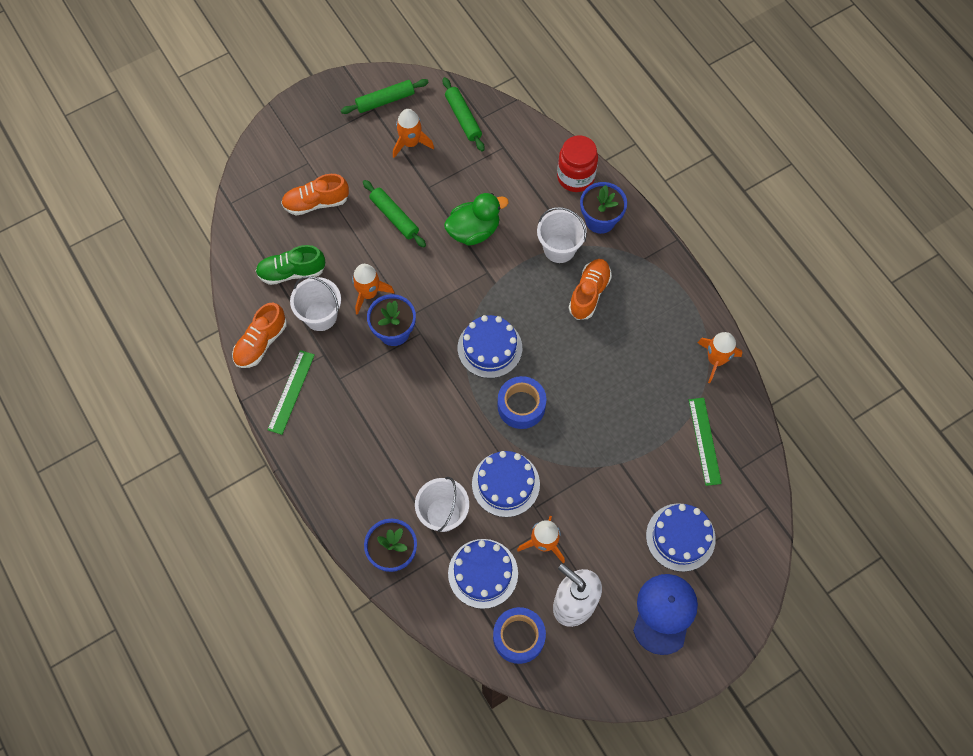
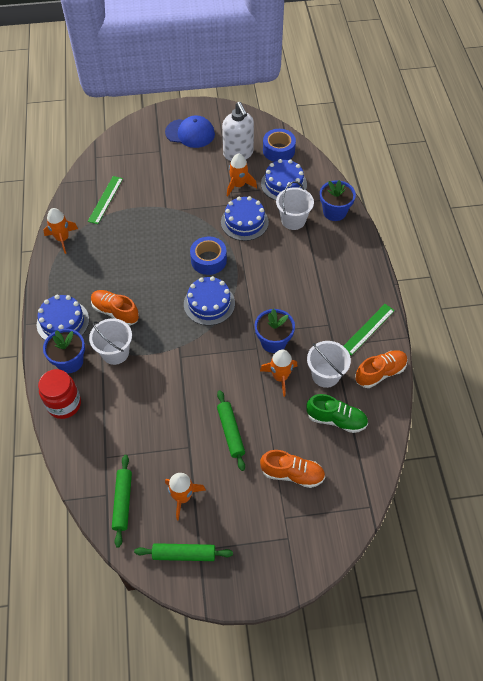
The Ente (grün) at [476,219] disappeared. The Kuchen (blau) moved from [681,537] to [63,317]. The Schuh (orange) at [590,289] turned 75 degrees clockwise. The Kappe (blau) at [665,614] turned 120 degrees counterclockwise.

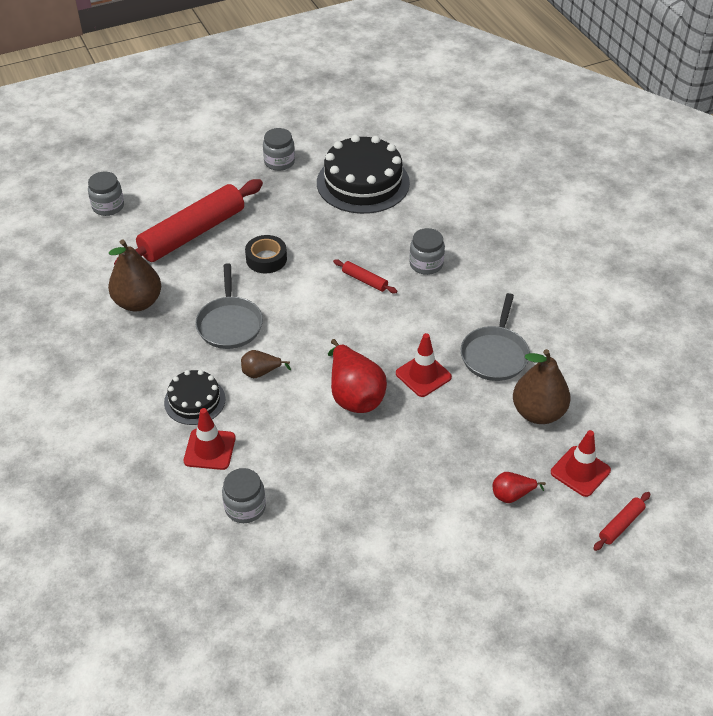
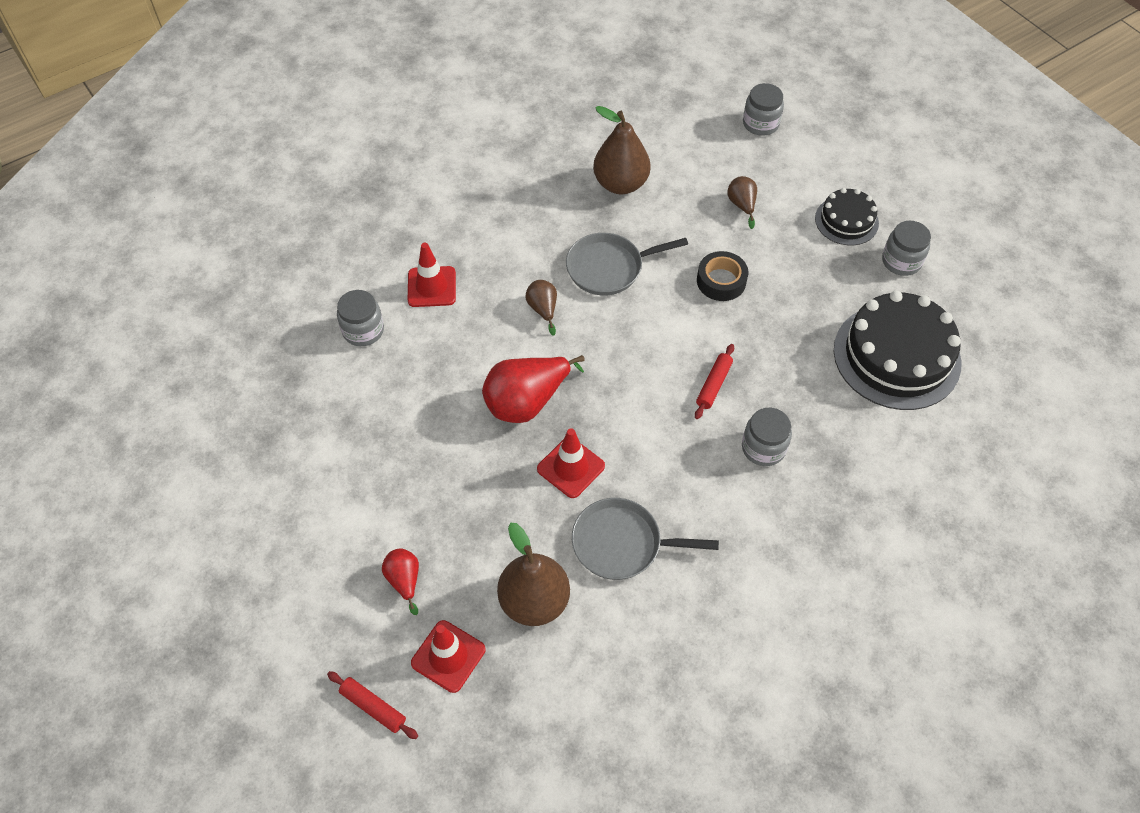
The Kuchen (schwarz) moved from [195,397] to [847,216]. The Nudelholz (rot) at [188,222] was replaced by the Birne (braun) at [742,202].

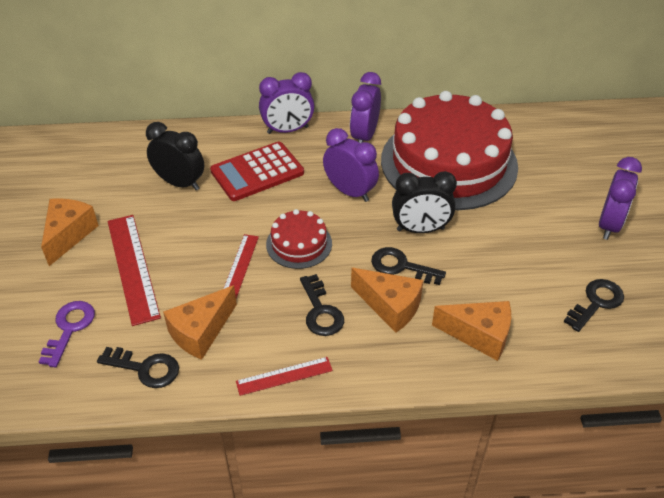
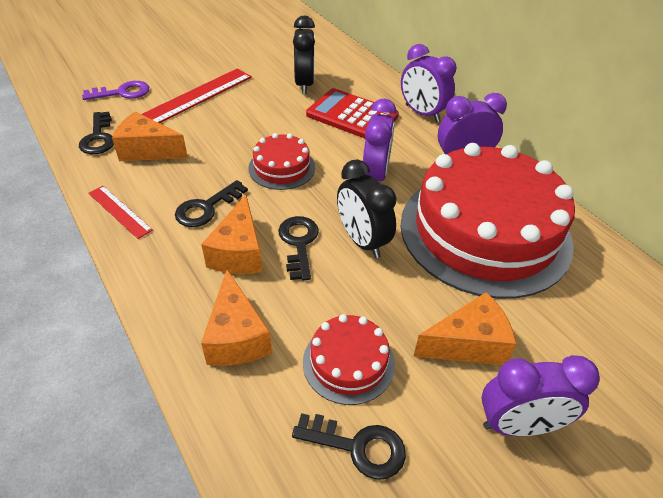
The Lineal (rot) at [241,266] disappeared. The Kuchen (rot) at [349,359] appeared. The Käse (orange) moved from [70,232] to [465,328].

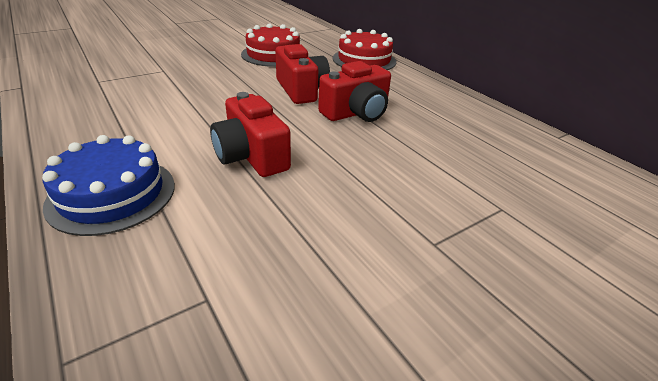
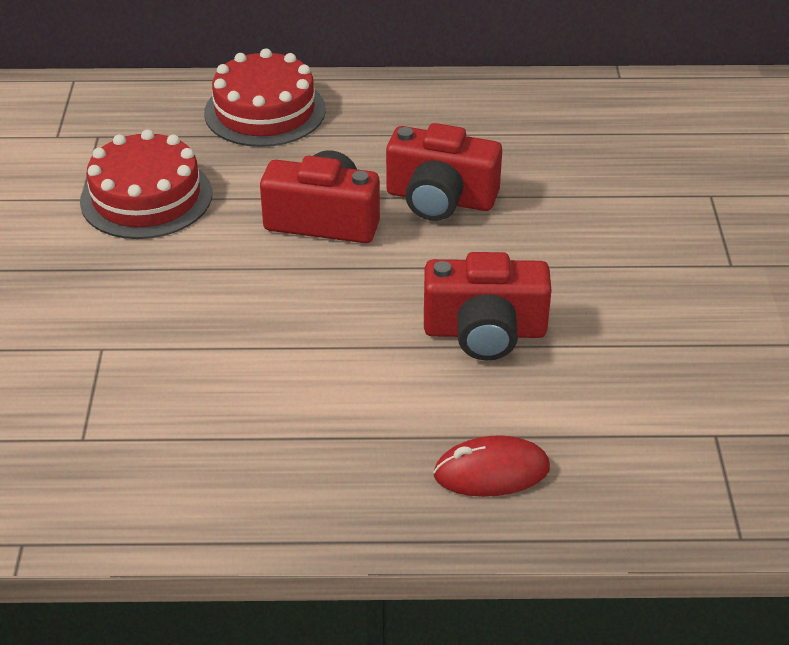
The Kuchen (blau) at [108,185] was replaced by the Computermaus (rot) at [491,466]. The Kamera (rot) at [354,91] turned 105 degrees clockwise.

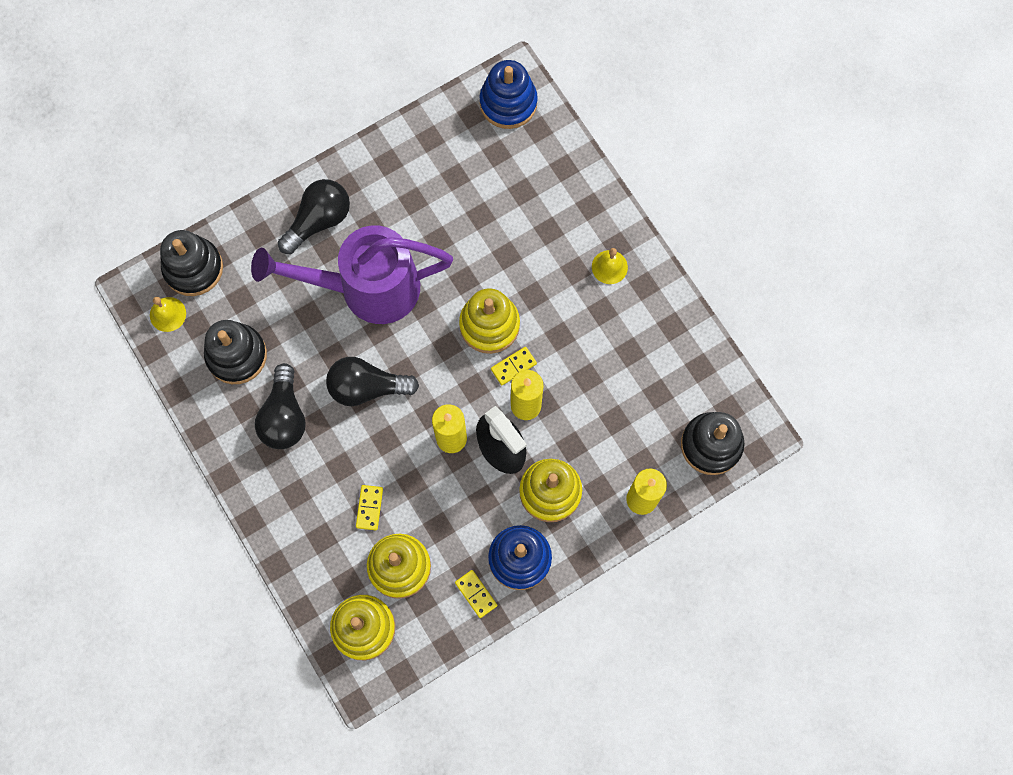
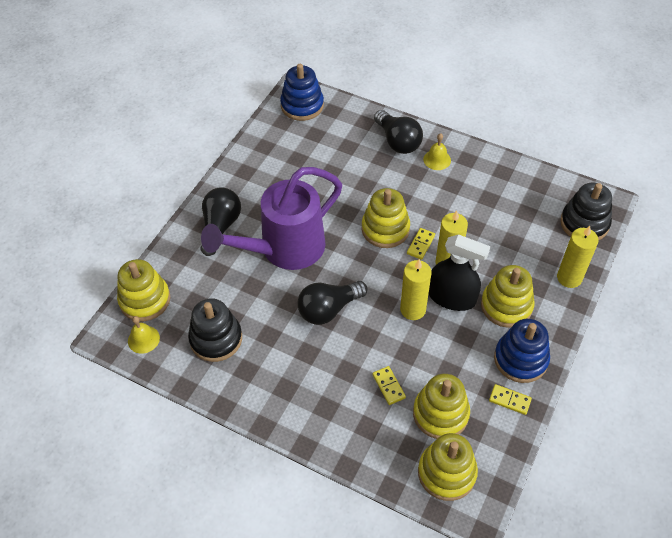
The Glühbirne (schwarz) moved from [280,406] to [398,132]. The Stapelspielzeug (schwarz) at [191,263] became the Stapelspielzeug (gelb) at [143,290].

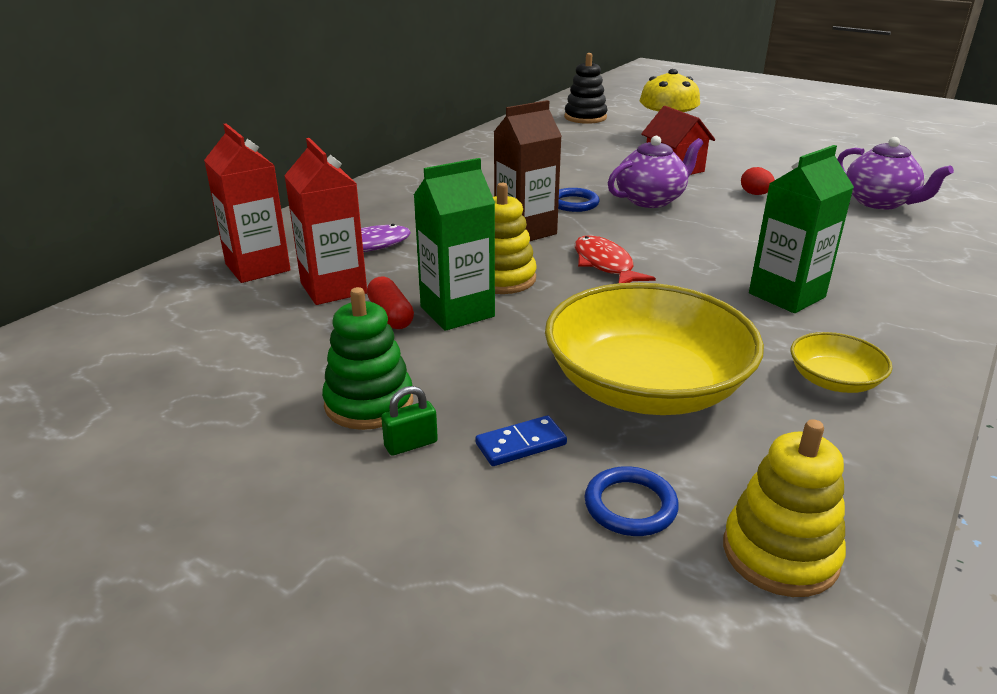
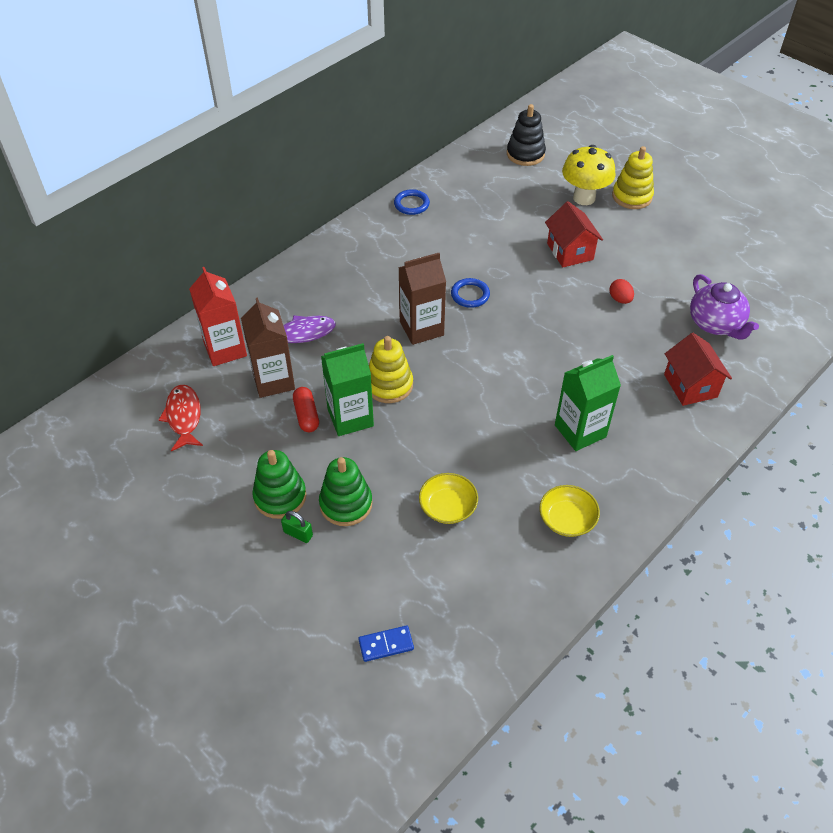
The Teekanne (lila) at [656,172] disappeared. The Stapelspielzeug (grün) at [345,491] appeared. The Haus (rot) at [698,369] appeared. The Dominostein (blau) moved from [521,440] to [386,643]. The Fisch (rot) moved from [615,259] to [181,418]. The Ring (blau) moved from [632,501] to [412,202]. The Stapelspielzeug (gelb) moved from [784,508] to [633,177]. The Getränkekarton (rot) at [325,221] became the Getränkekarton (braun) at [268,347]. The Vorhängeschloss (grün) at [409,421] turned 45 degrees clockwise. The Schüssel (gelb) at [654,348] changed to 0.46 times the size.

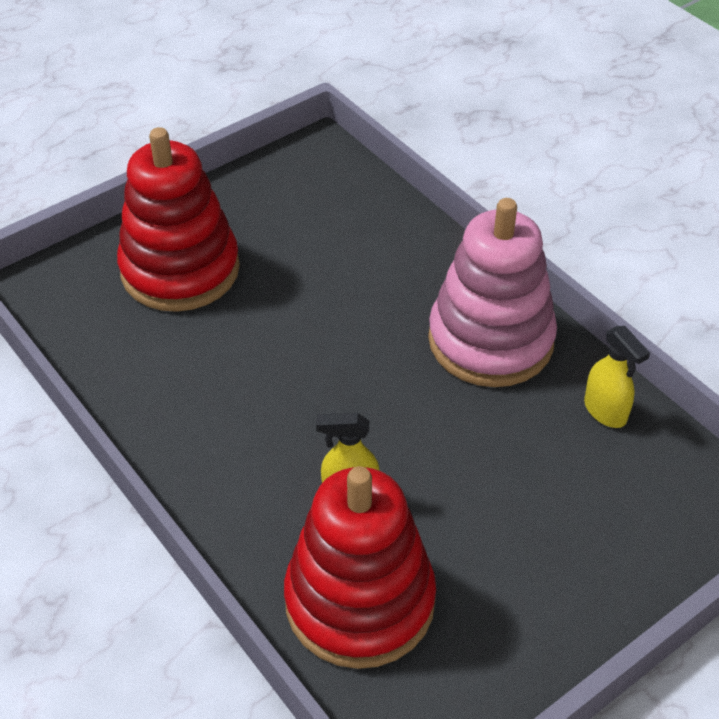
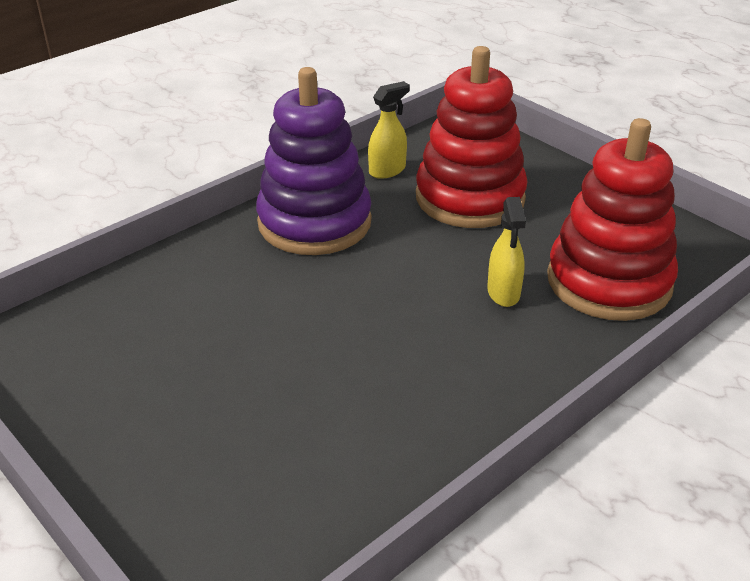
The Stapelspielzeug (rot) moved from [178,219] to [472,137]. The Stapelspielzeug (rosa) at [492,292] became the Stapelspielzeug (lila) at [314,161].

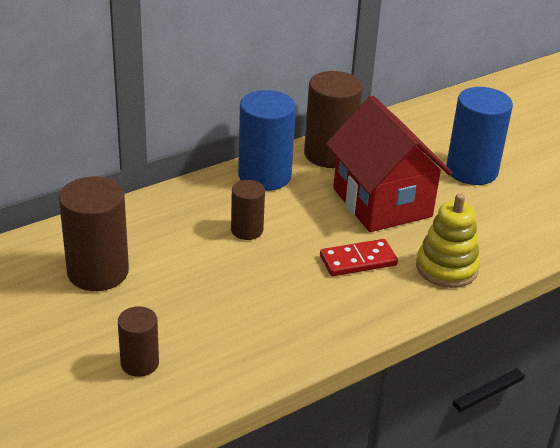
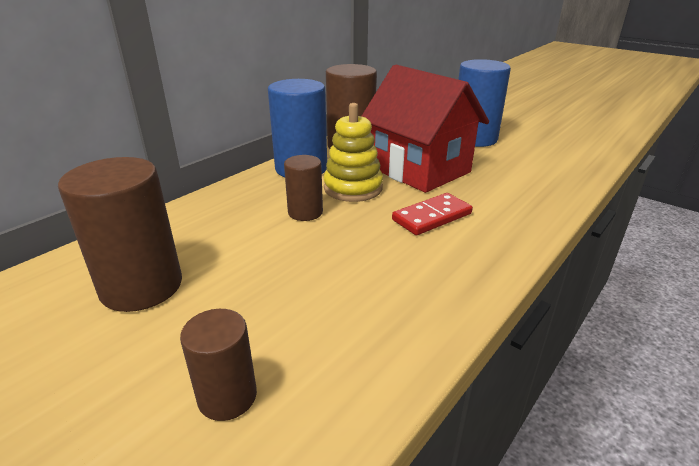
The Stapelspielzeug (gelb) moved from [448,240] to [353,152].

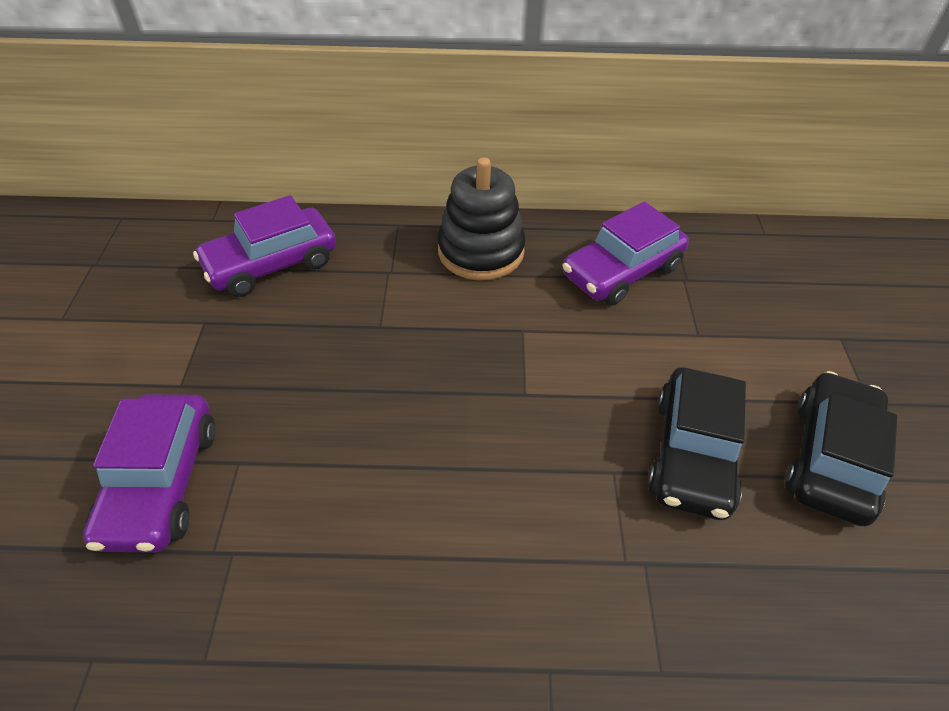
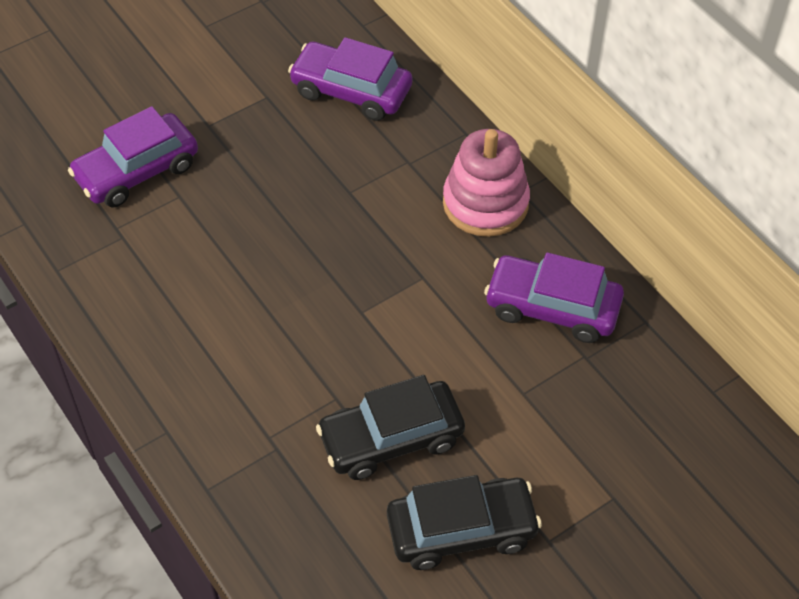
The Stapelspielzeug (schwarz) at [481,218] became the Stapelspielzeug (rosa) at [486,183].

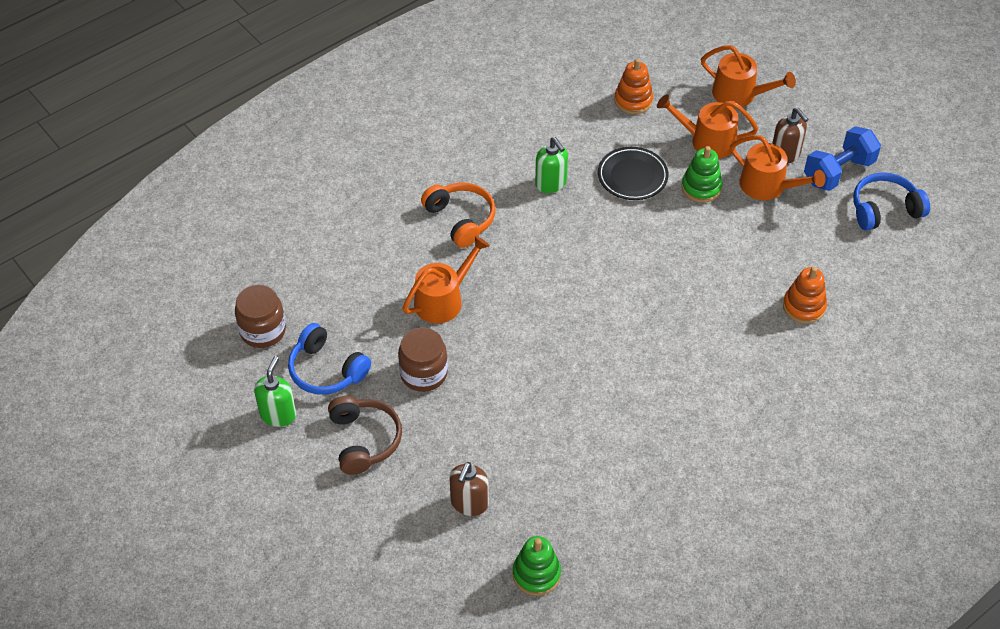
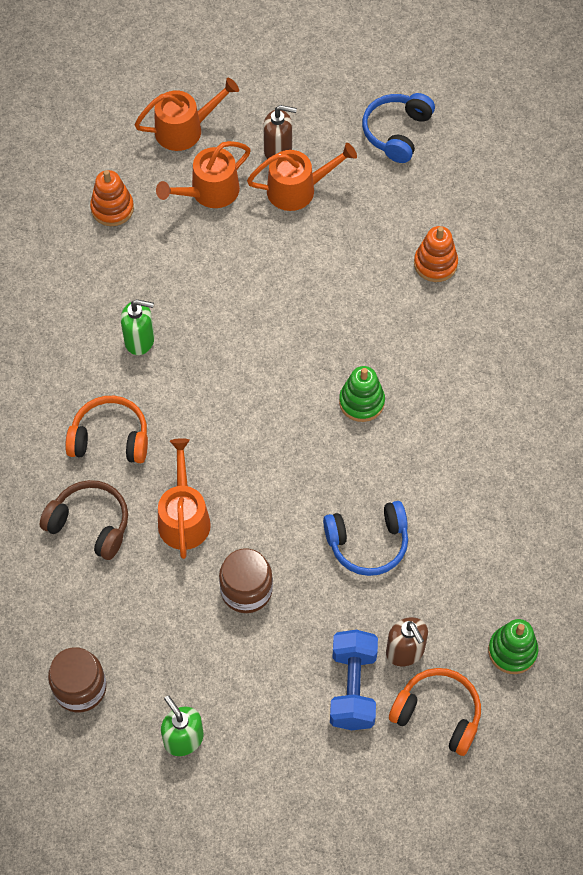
The Teller (schwarz) at [633,173] disappeared. The Kopfhörer (orange) at [435,712] appeared. The Kopfhörer (blau) moved from [329,359] to [365,538]. The Kopfhörer (braun) moved from [365,435] to [83,520]. The Stapelspielzeug (grün) moved from [702,174] to [362,394]. The Hantel (blau) moved from [842,158] to [354,680].

